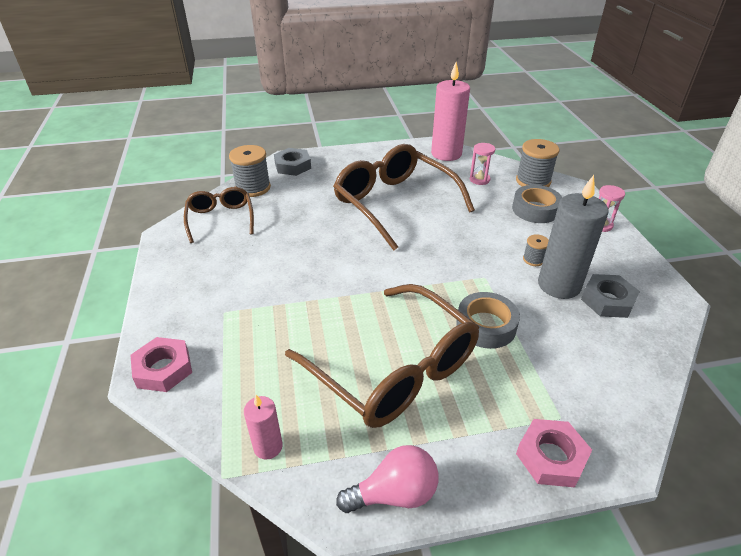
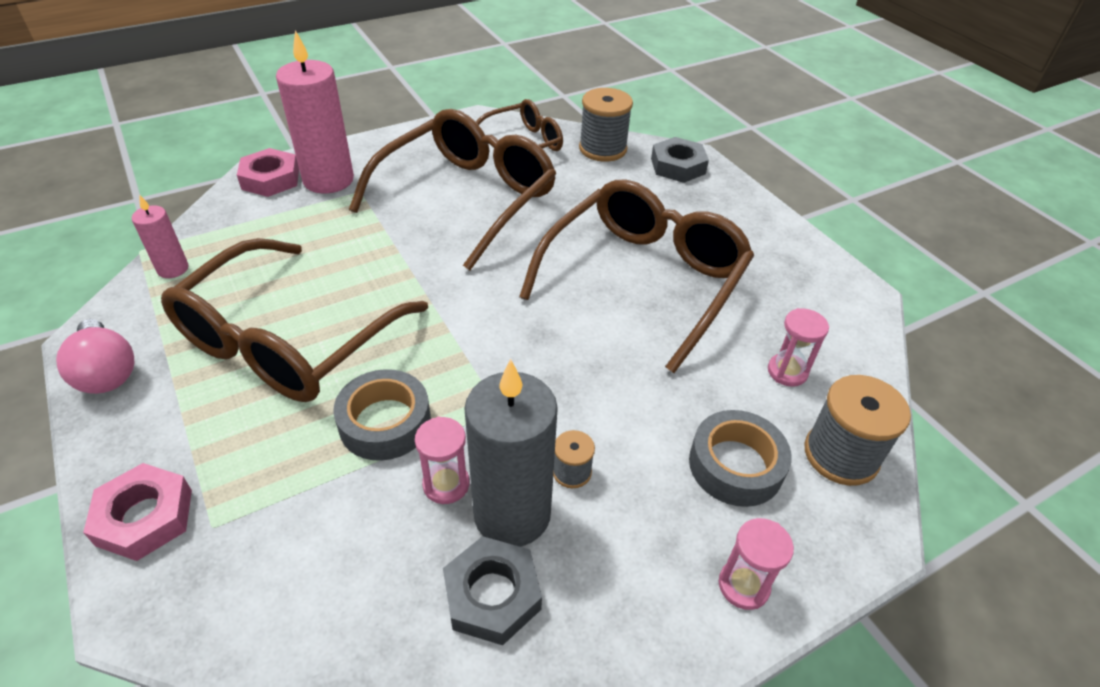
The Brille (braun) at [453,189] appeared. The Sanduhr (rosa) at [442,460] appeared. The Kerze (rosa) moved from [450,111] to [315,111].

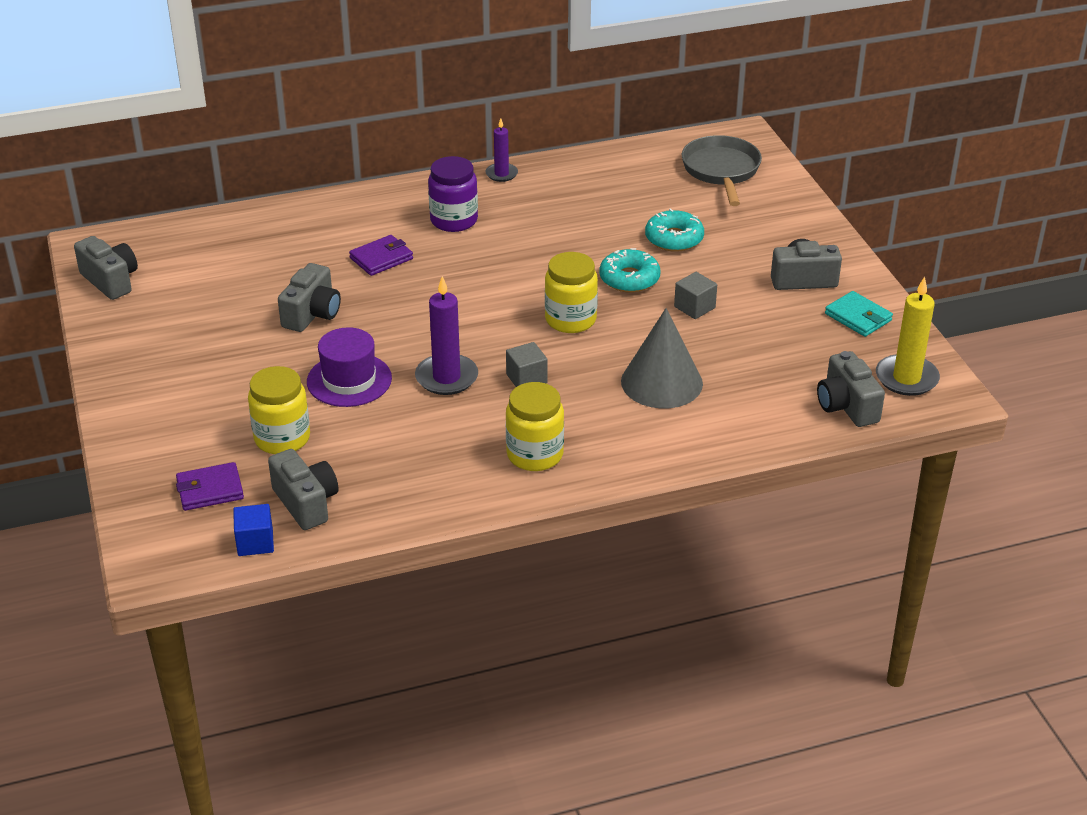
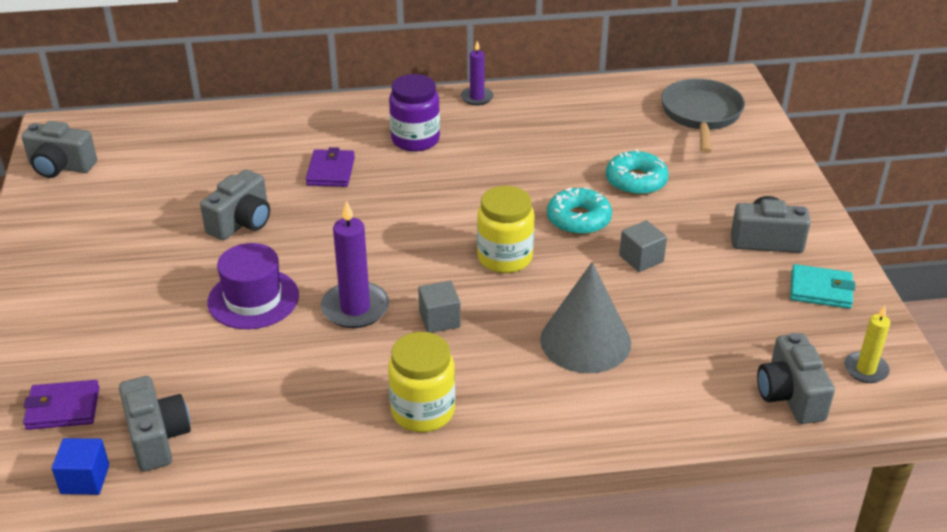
The Einmachglas (gelb) at [279,410] disappeared. The Kamera (grau) at [106,268] turned 135 degrees clockwise. The Geldbörse (lila) at [381,255] turned 60 degrees counterclockwise. The Geldbörse (türkis) at [859,314] turned 45 degrees counterclockwise. The Kerze (gelb) at [908,336] changed to 0.61 times the size.

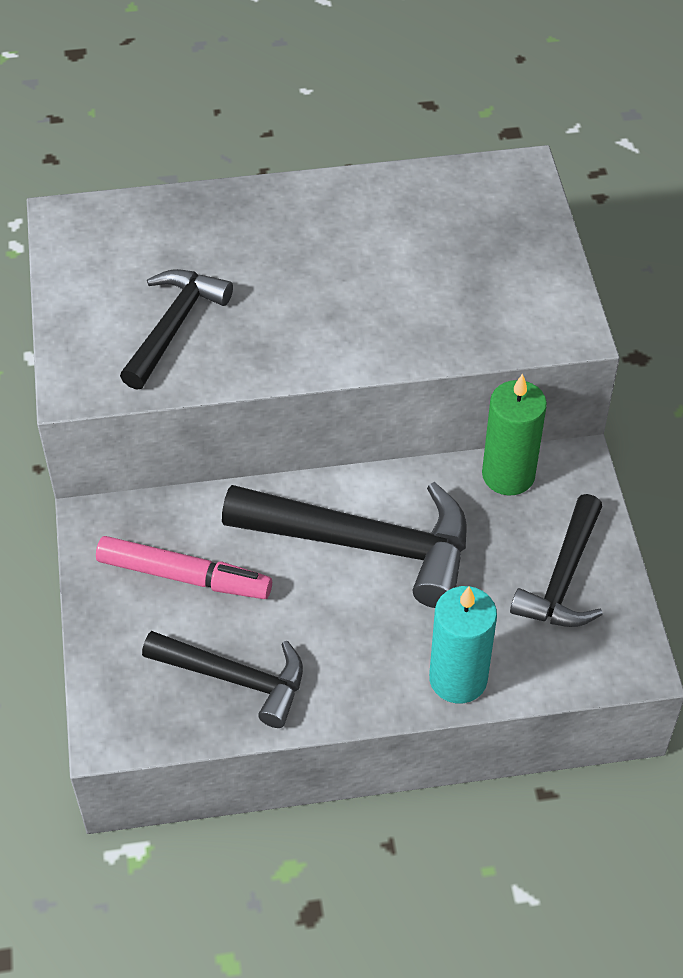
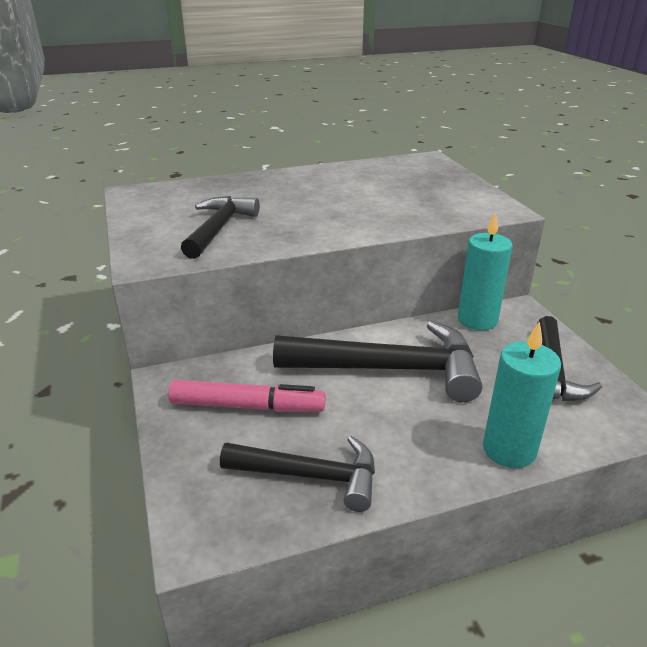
The Kerze (grün) at [514,434] became the Kerze (türkis) at [485,271].

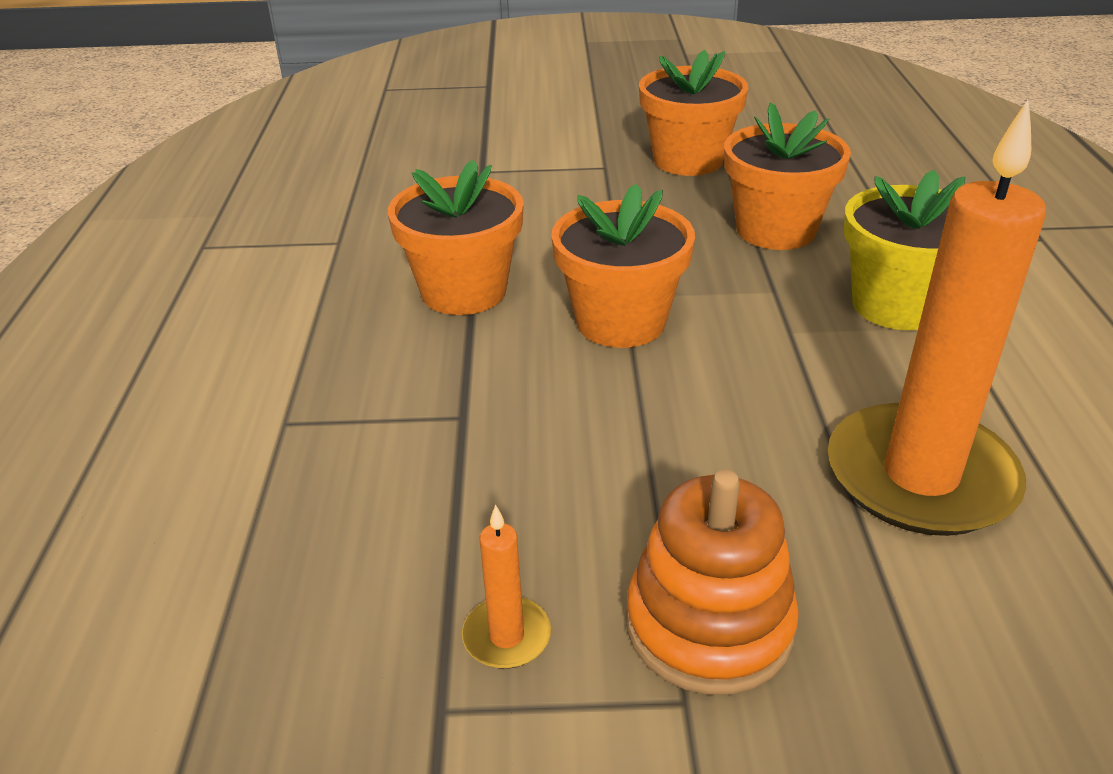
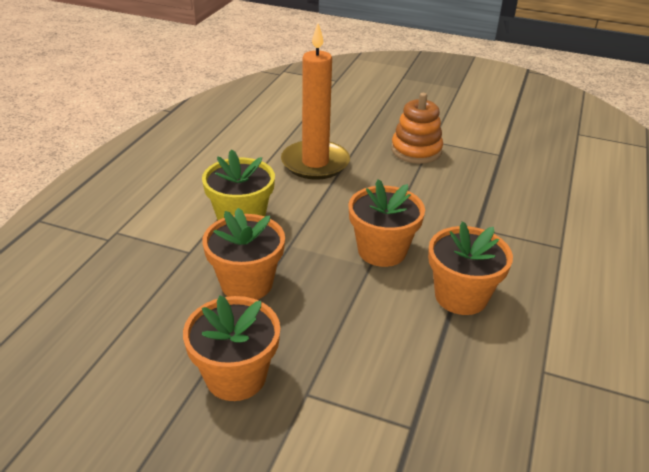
The Kerze (orange) at [506,587] disappeared.

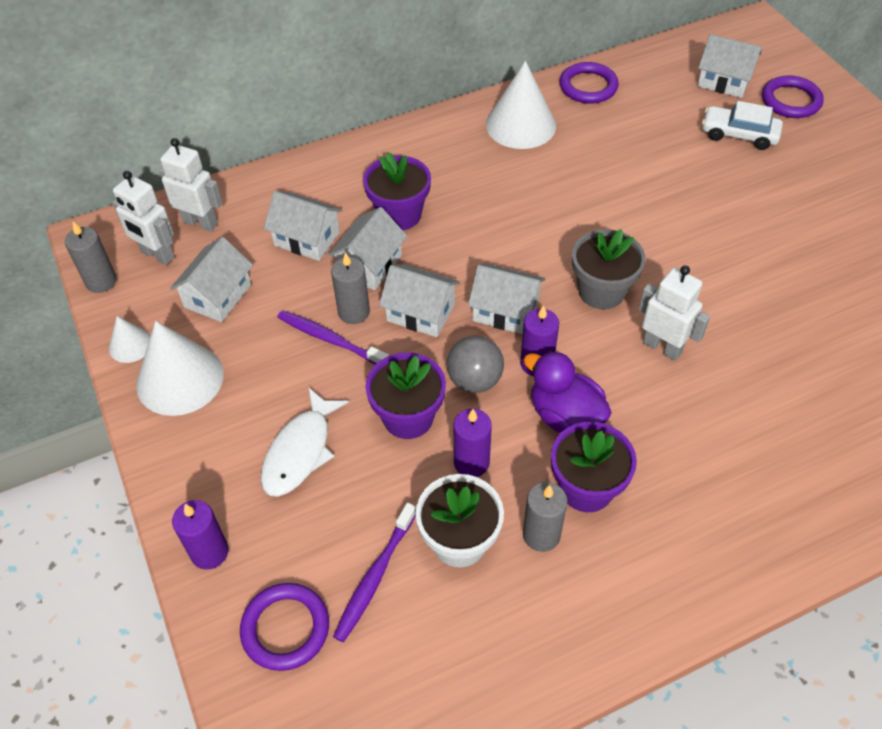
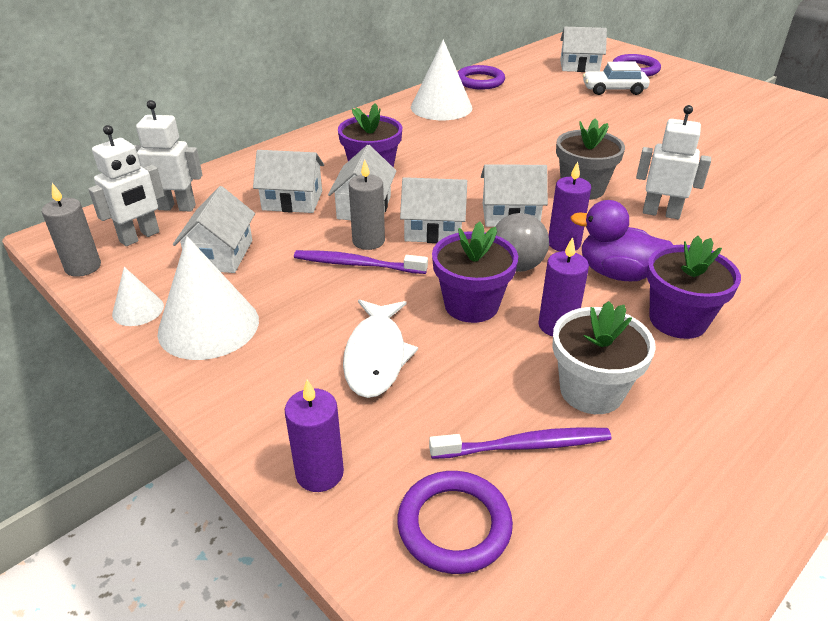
The Kerze (grau) at [545,517] disappeared. The Roboter (weiß) at [143,218] turned 60 degrees counterclockwise. The Zahnbürste (lila) at [374,572] turned 105 degrees counterclockwise.

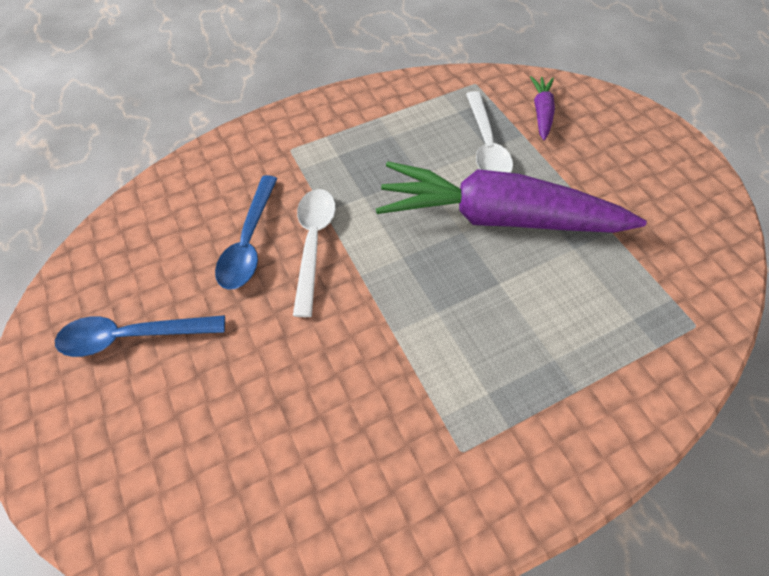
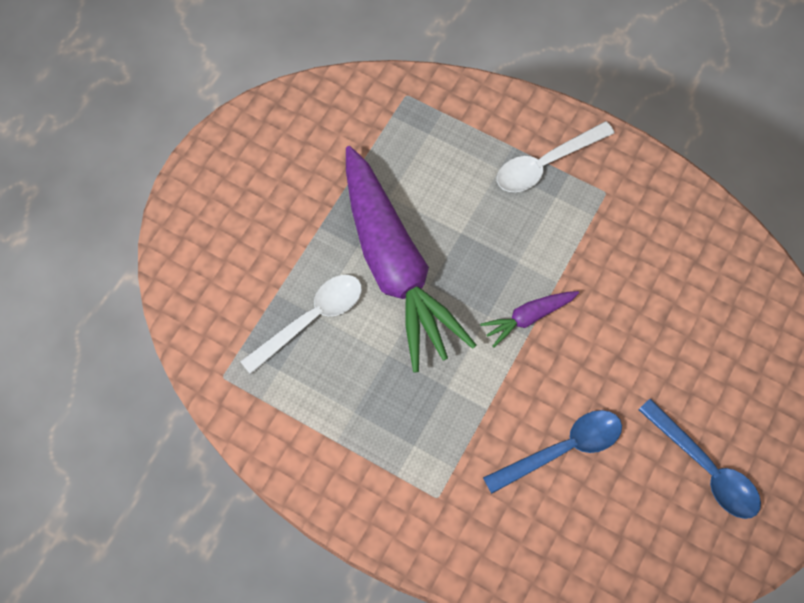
The Löffel (weiß) moved from [314,253] to [556,156]. The Karotte (lila) moved from [542,108] to [529,319].

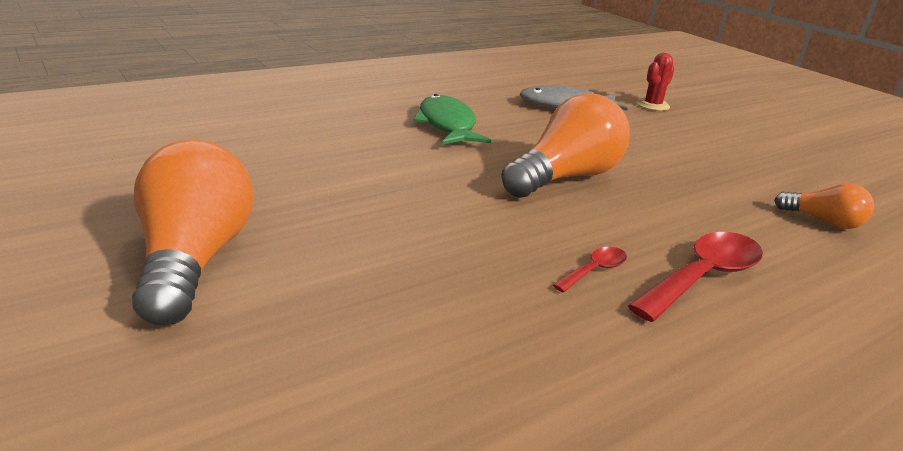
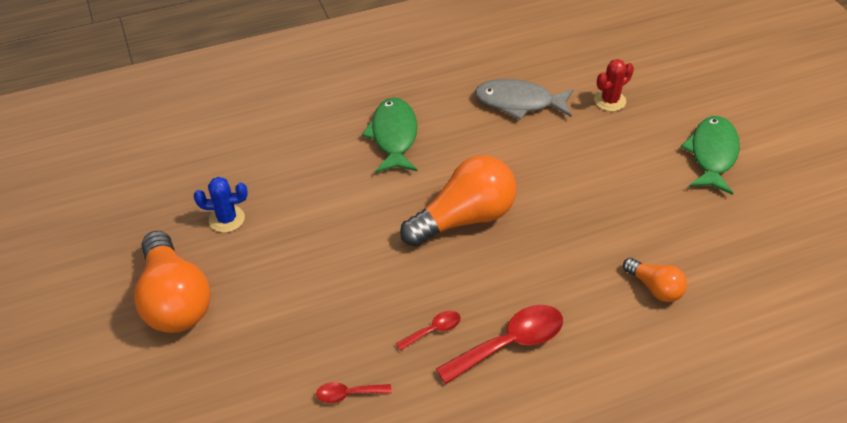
The Kaktus (blau) at [221,205] appeared. The Löffel (rot) at [354,392] appeared. The Fisch (grün) at [710,155] appeared. The Glühbirne (orange) at [193,232] turned 150 degrees clockwise.

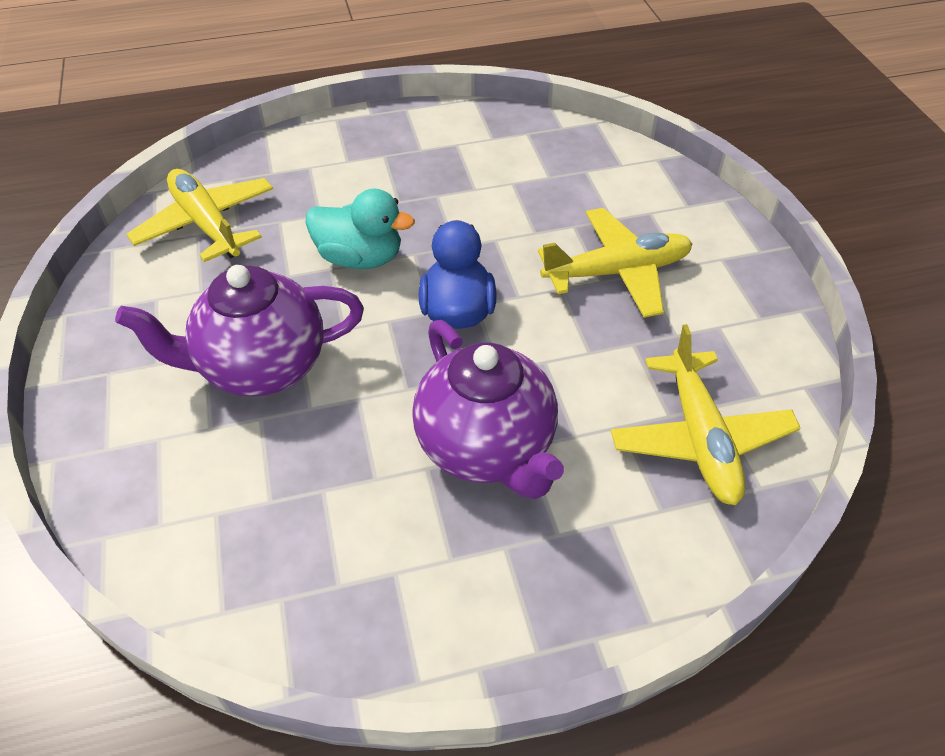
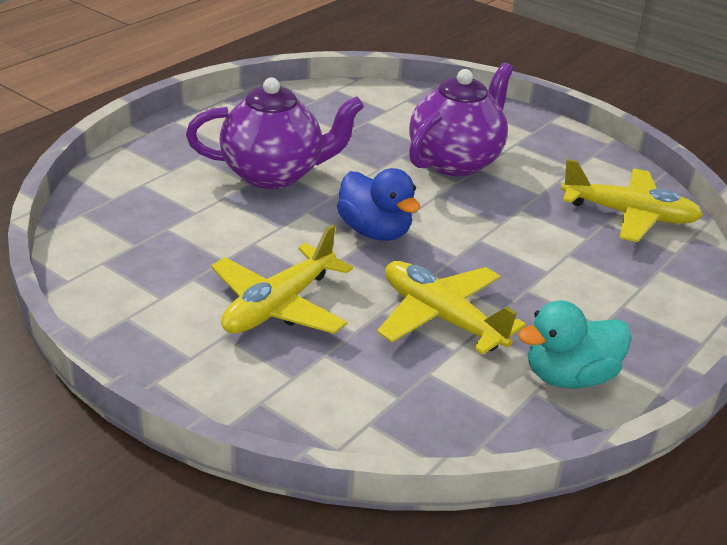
The Ente (türkis) moved from [360,229] to [575,344]. The Flugzeug (gelb) moved from [706,414] to [451,308]. The Teekanne (lila) at [488,409] turned 150 degrees clockwise.

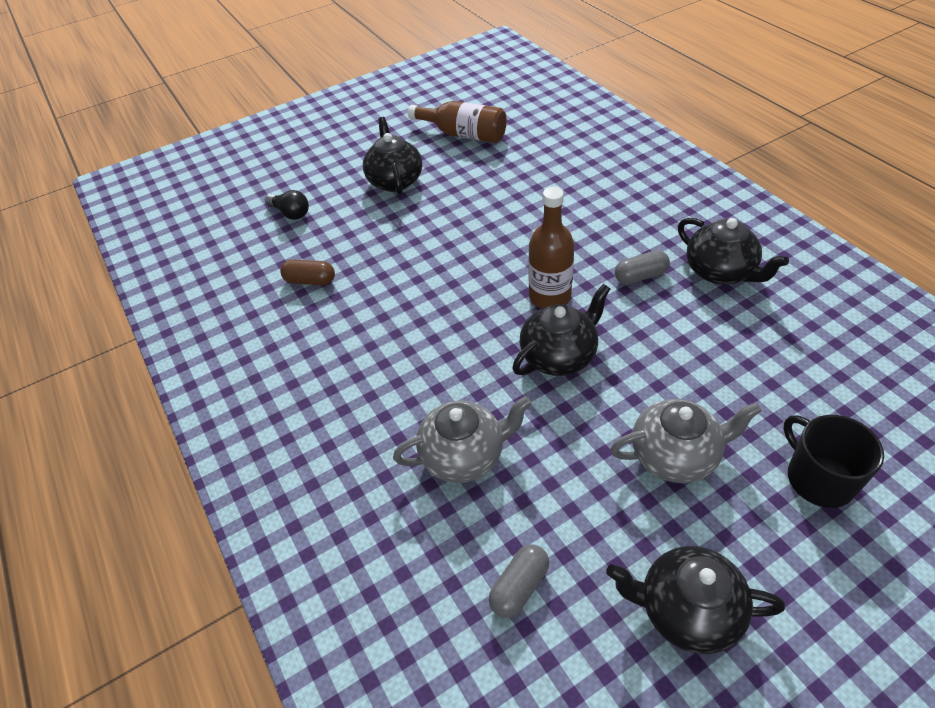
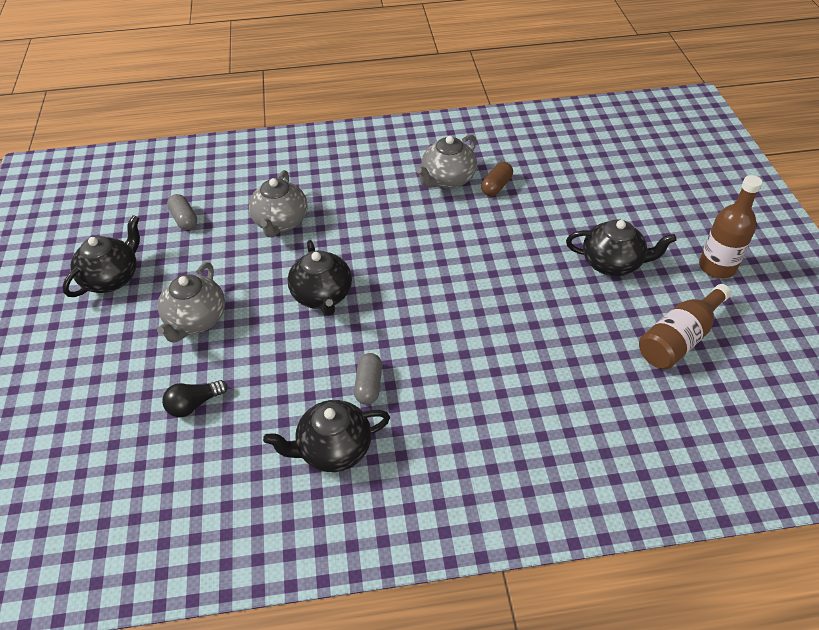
The Tasse (schwarz) at [833,461] disappeared. The Teekanne (grau) at [446,162] appeared. The Glühbirne (schwarz) moved from [287,205] to [195,398]. The Flasche (braun) moved from [551,247] to [731,227].

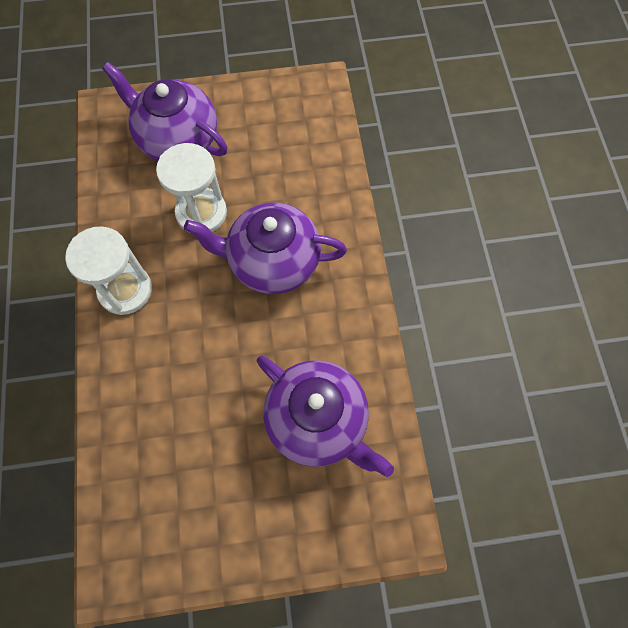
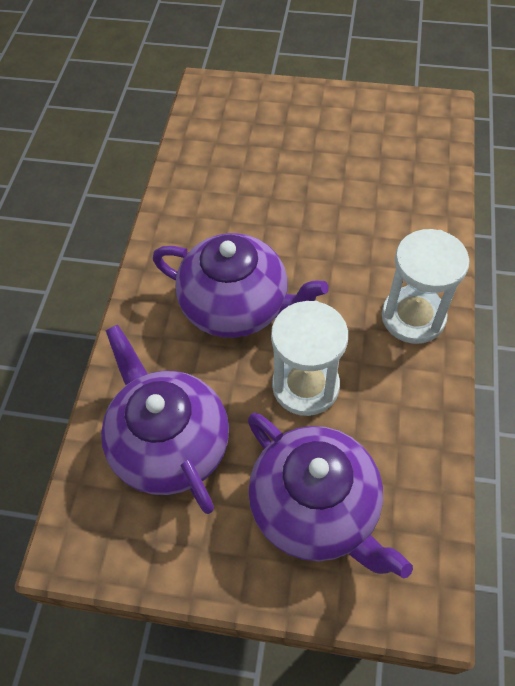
The Teekanne (lila) moved from [325,416] to [165,419].

